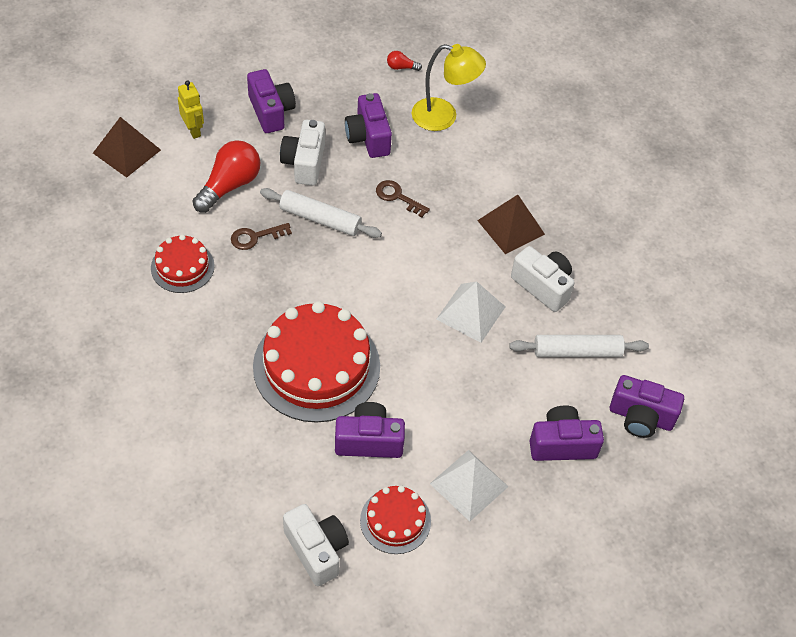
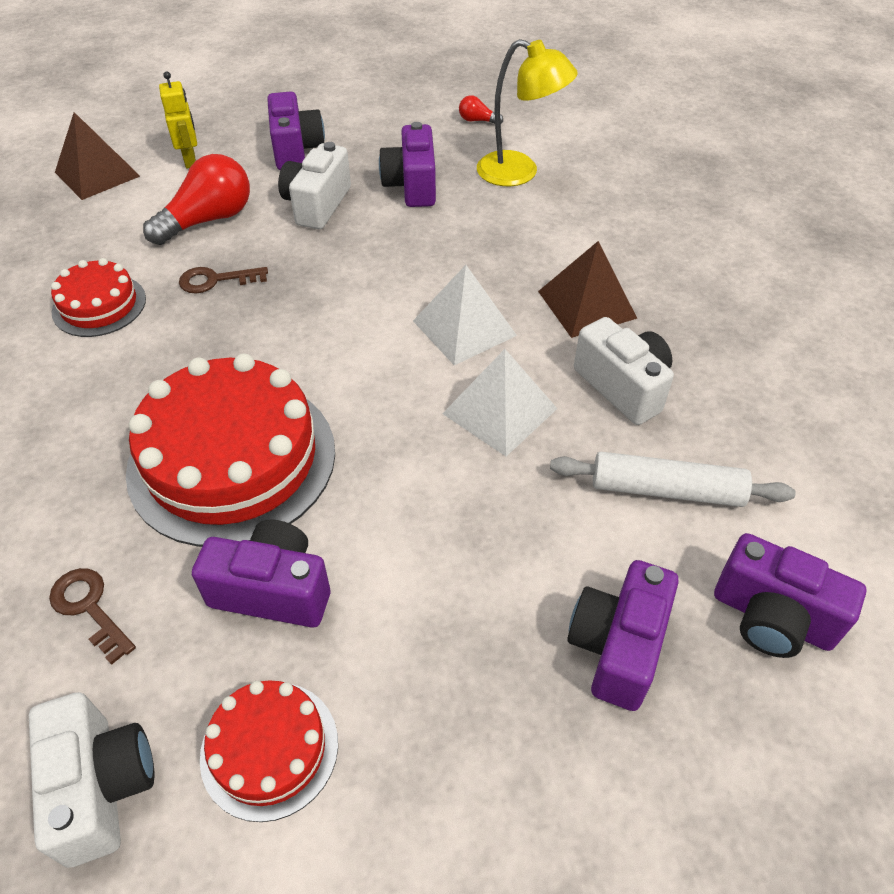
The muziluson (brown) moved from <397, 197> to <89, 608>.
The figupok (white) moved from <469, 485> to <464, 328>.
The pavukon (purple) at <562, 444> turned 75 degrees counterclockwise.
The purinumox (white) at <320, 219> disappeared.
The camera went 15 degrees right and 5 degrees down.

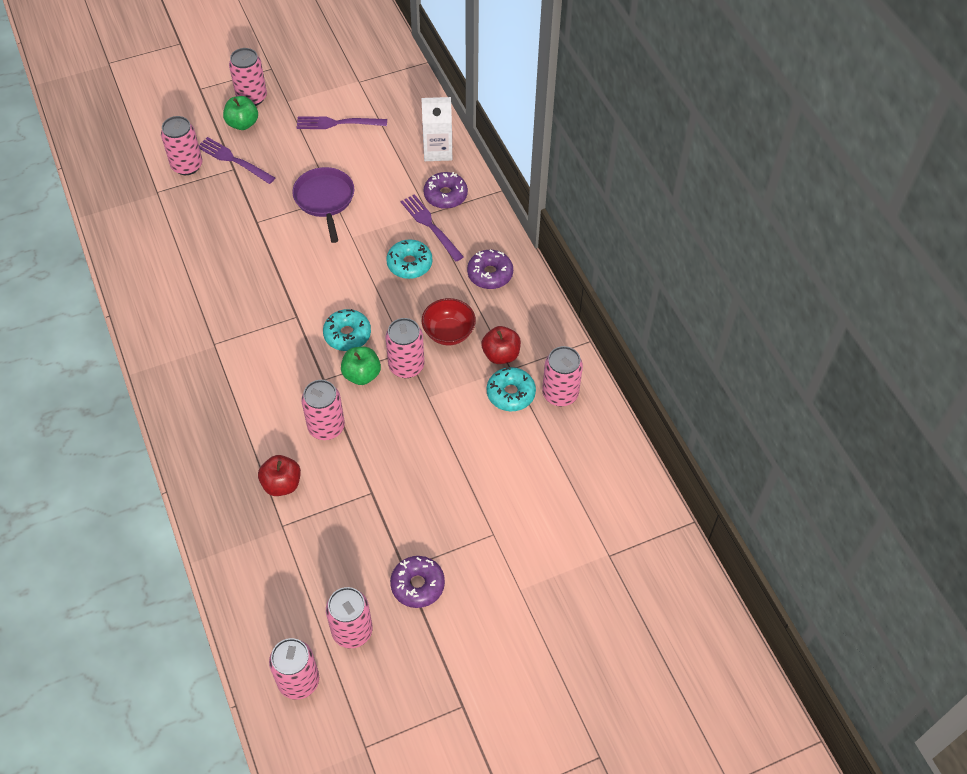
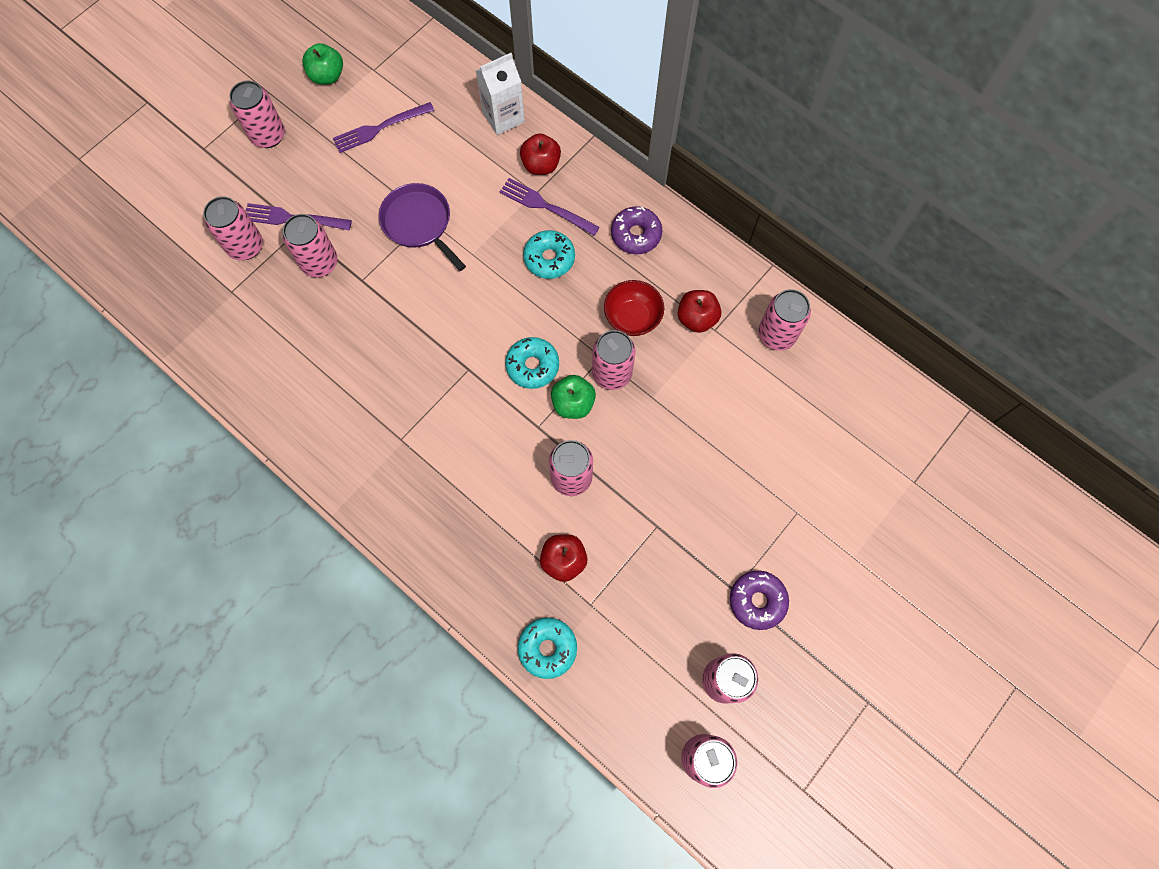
The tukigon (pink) at <320, 263> appeared.
The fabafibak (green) moved from <242, 124> to <327, 76>.
The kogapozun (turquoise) moved from <510, 393> to <547, 648>.
The kogapozun (purple) at <445, 195> was replaced by the fabafibak (red) at <541, 165>.
The camera went 25 degrees left and 15 degrees up.

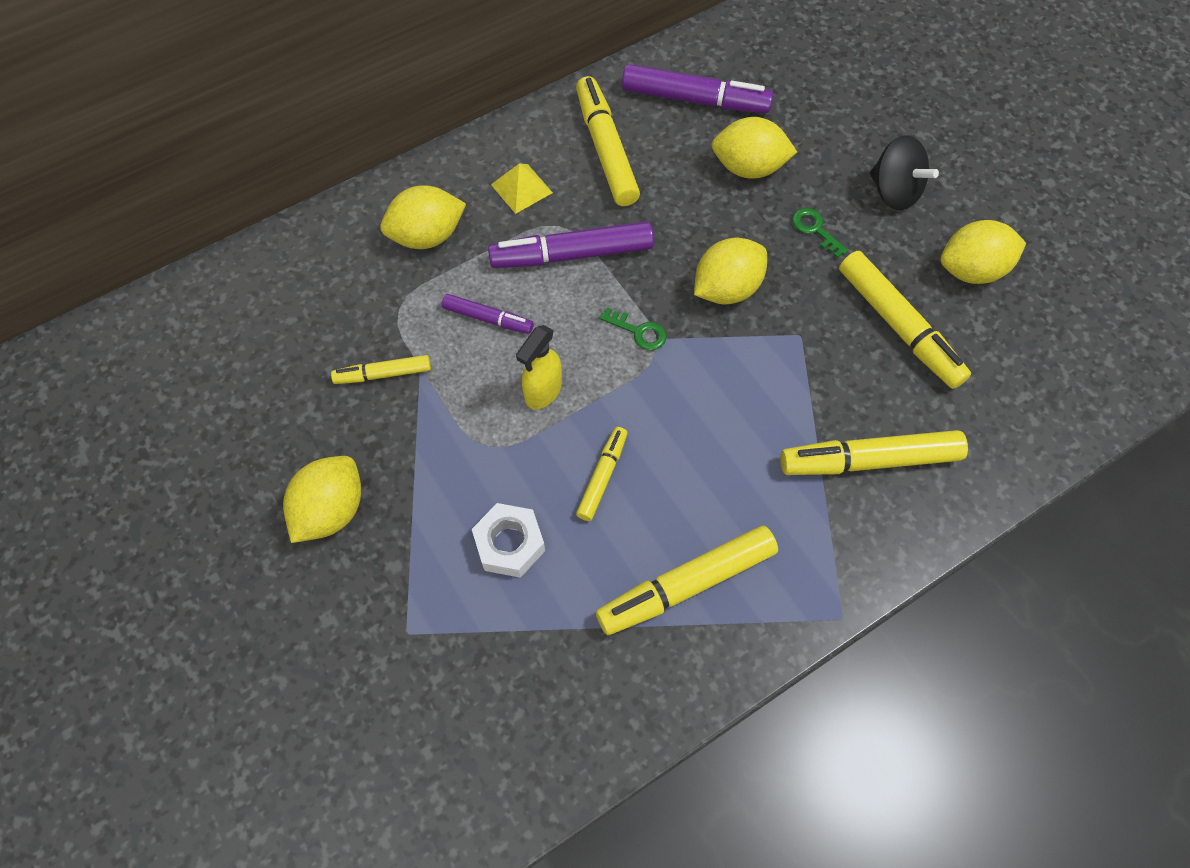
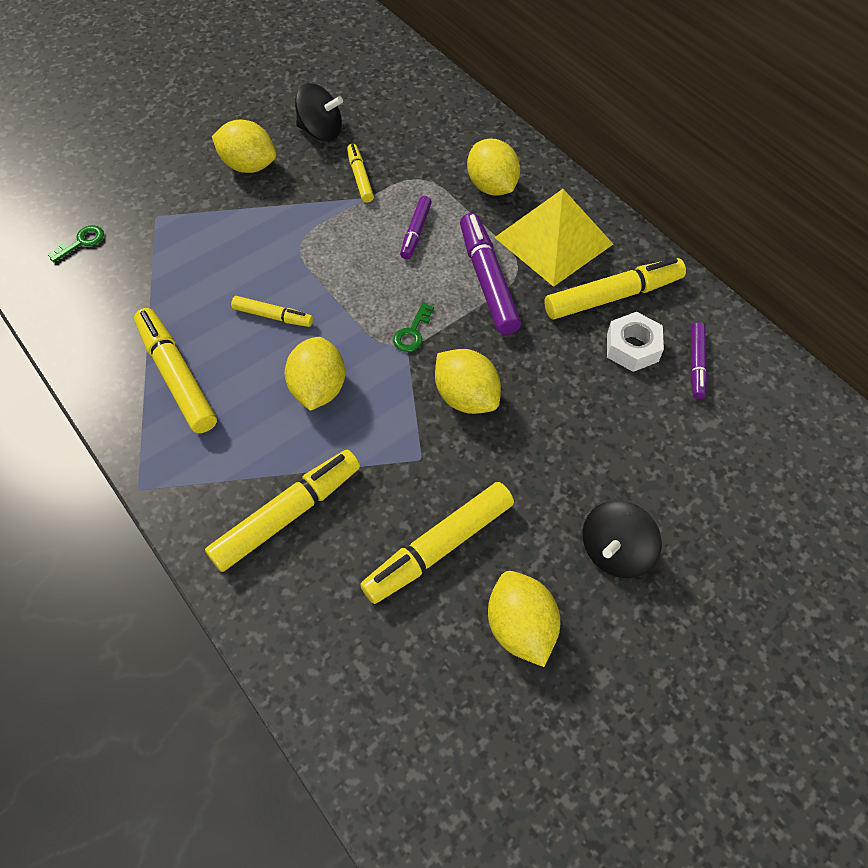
The muziluson (green) moved from <815, 229> to <81, 242>.
The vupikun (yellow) at <869, 460> turned 60 degrees clockwise.
The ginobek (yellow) moved from <748, 168> to <318, 389>.
The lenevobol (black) at <321, 131> appeared.
The figupok (yellow) at <521, 188> changed to 2.10 times the size.
The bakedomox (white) moved from <509, 544> to <632, 347>.
The vupikun (purple) at <695, 99> changed to 0.56 times the size.
The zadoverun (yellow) at <543, 392> disappeared.
The camera went 85 degrees right and 5 degrees down.

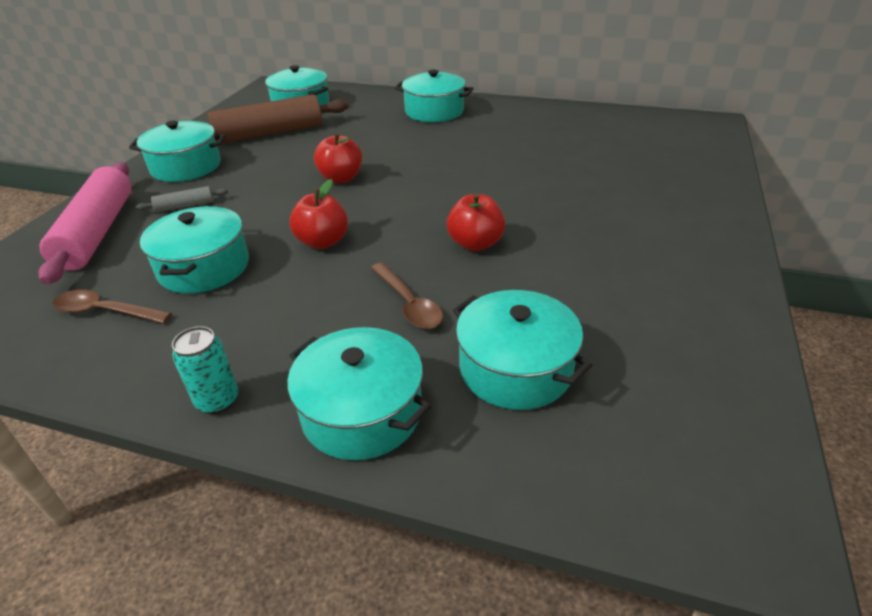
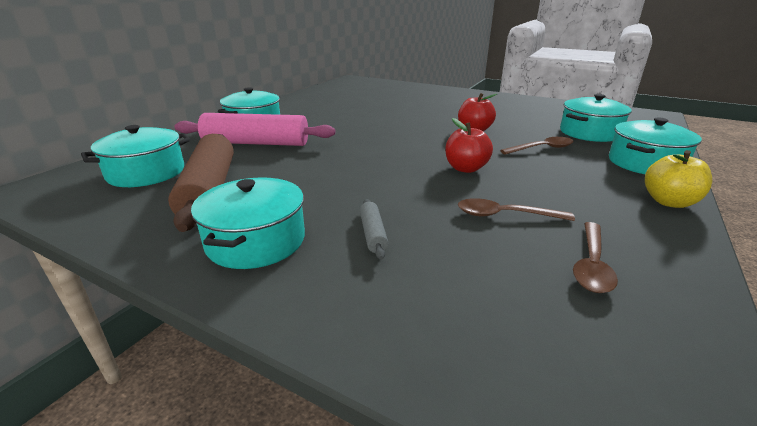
The purinumox (pink) moved from <98, 232> to <256, 143>.
The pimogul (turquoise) at <204, 267> was replaced by the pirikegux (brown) at <505, 215>.
The tukigon (turquoise) at <218, 400> was replaced by the fabafibak (yellow) at <669, 202>.
The fabafibak (red) at <341, 178> disappeared.
The camera went 80 degrees left and 10 degrees down.

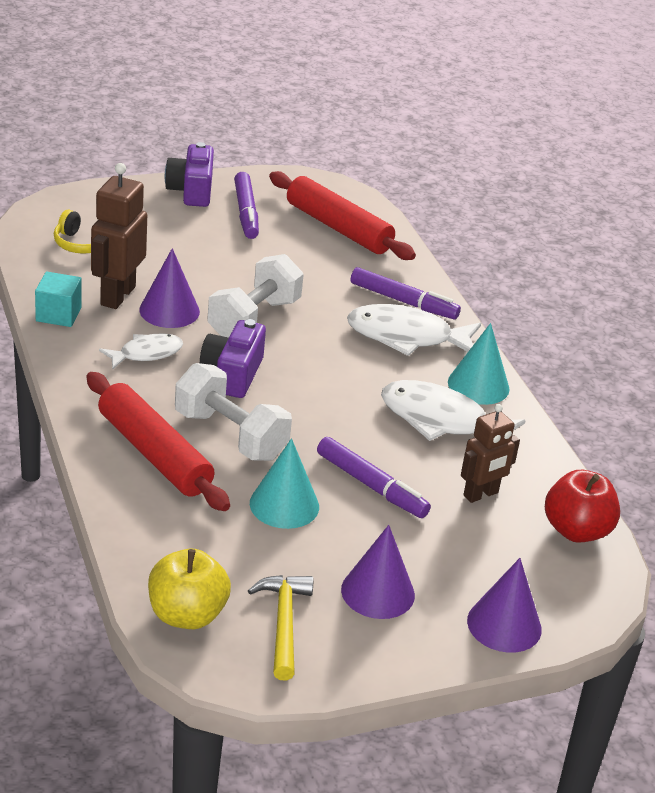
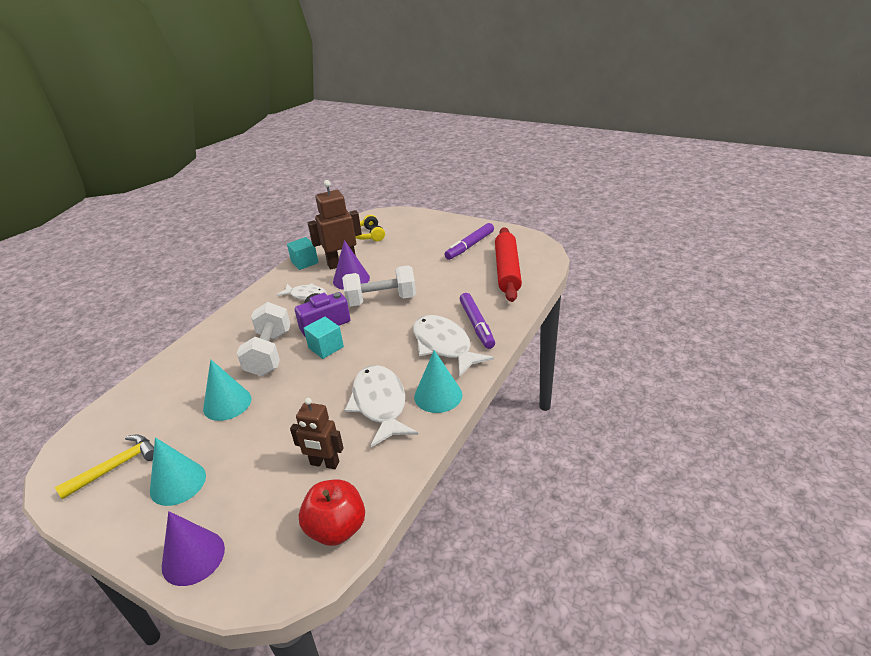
The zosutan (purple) at <378, 592> became the zosutan (turquoise) at <178, 483>.
The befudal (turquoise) at <326, 347> appeared.
The purinumox (red) at <154, 453> disappeared.
The fabafibak (yellow) at <187, 615> disappeared.
The pavukon (purple) at <191, 191> disappeared.
The vupikun (purple) at <371, 486> disappeared.
The camera went 55 degrees right and 0 degrees up.

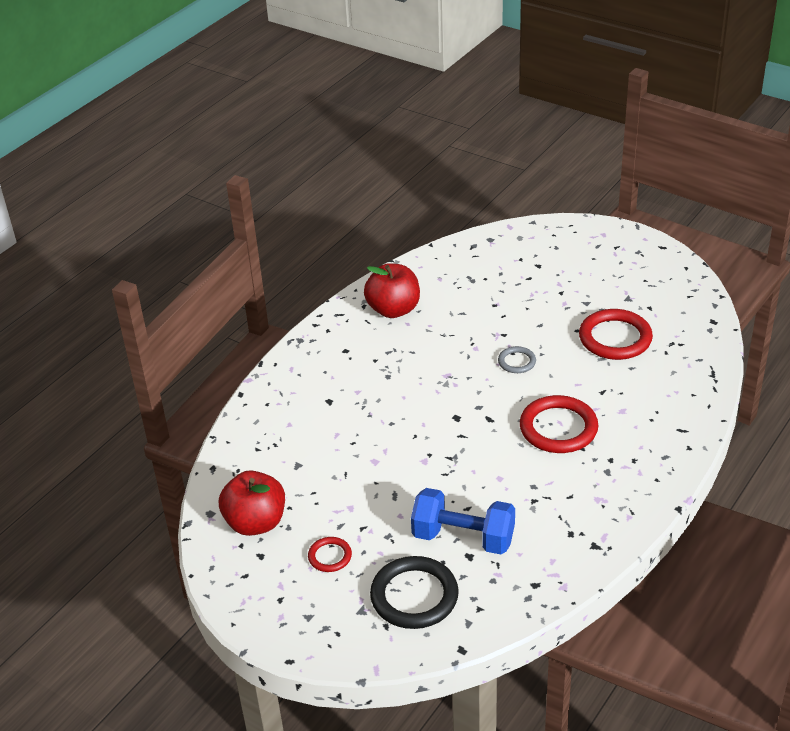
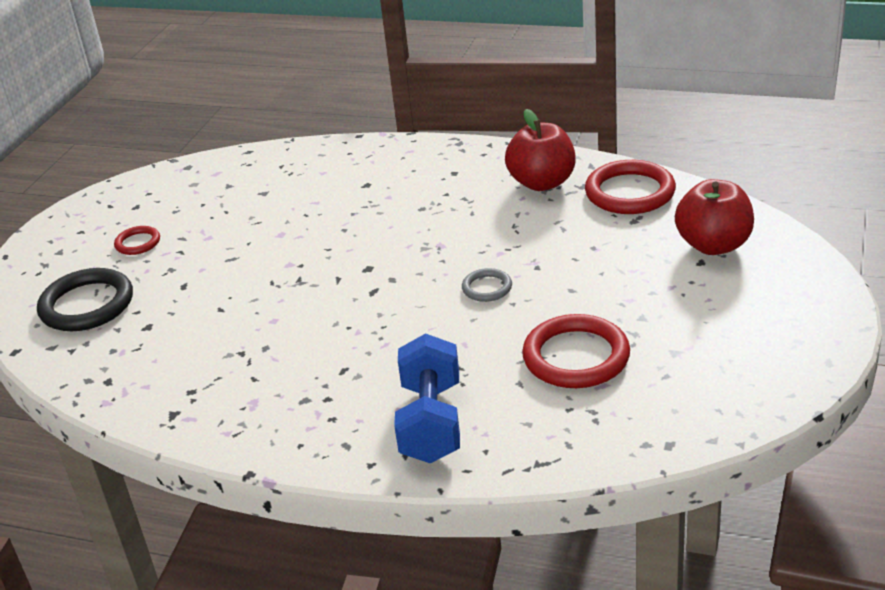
The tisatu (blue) moved from <463, 538> to <431, 422>.
The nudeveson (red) moved from <558, 428> to <630, 192>.
The fabafibak (red) moved from <255, 523> to <713, 245>.
The camera went 75 degrees right and 5 degrees down.

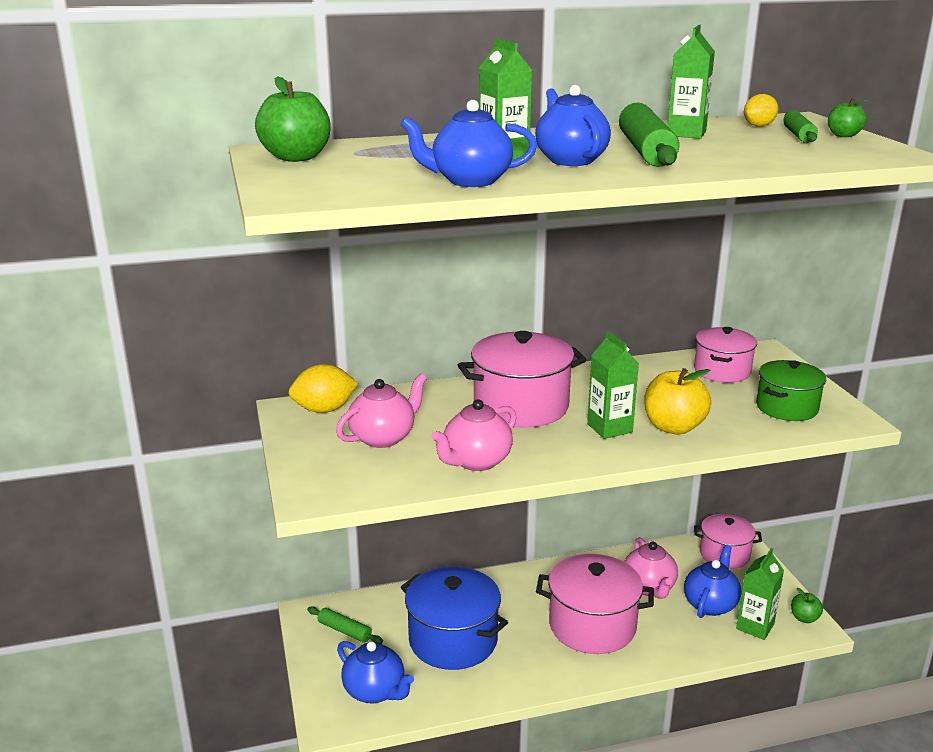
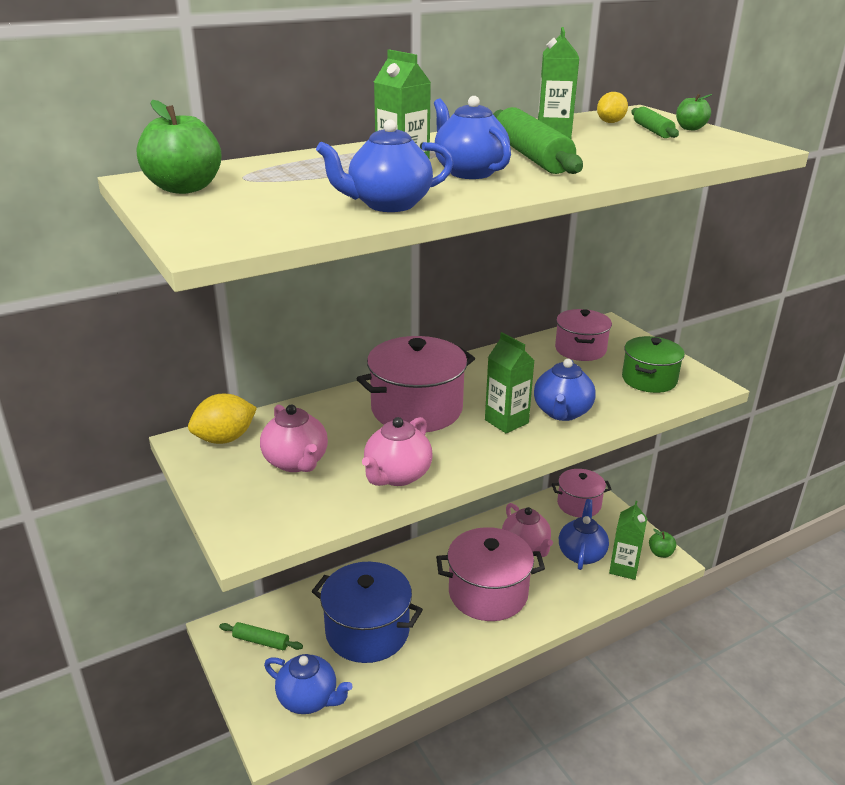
The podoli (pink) at <383, 438> turned 120 degrees clockwise.
The fabafibak (yellow) at <673, 427> was replaced by the podoli (blue) at <562, 412>.
The camera went 15 degrees left and 5 degrees up.

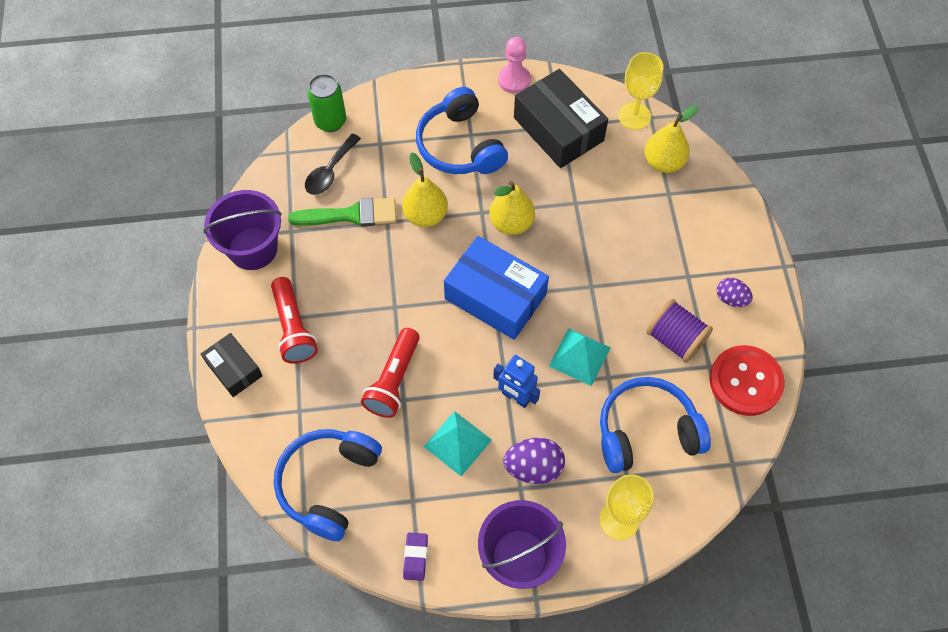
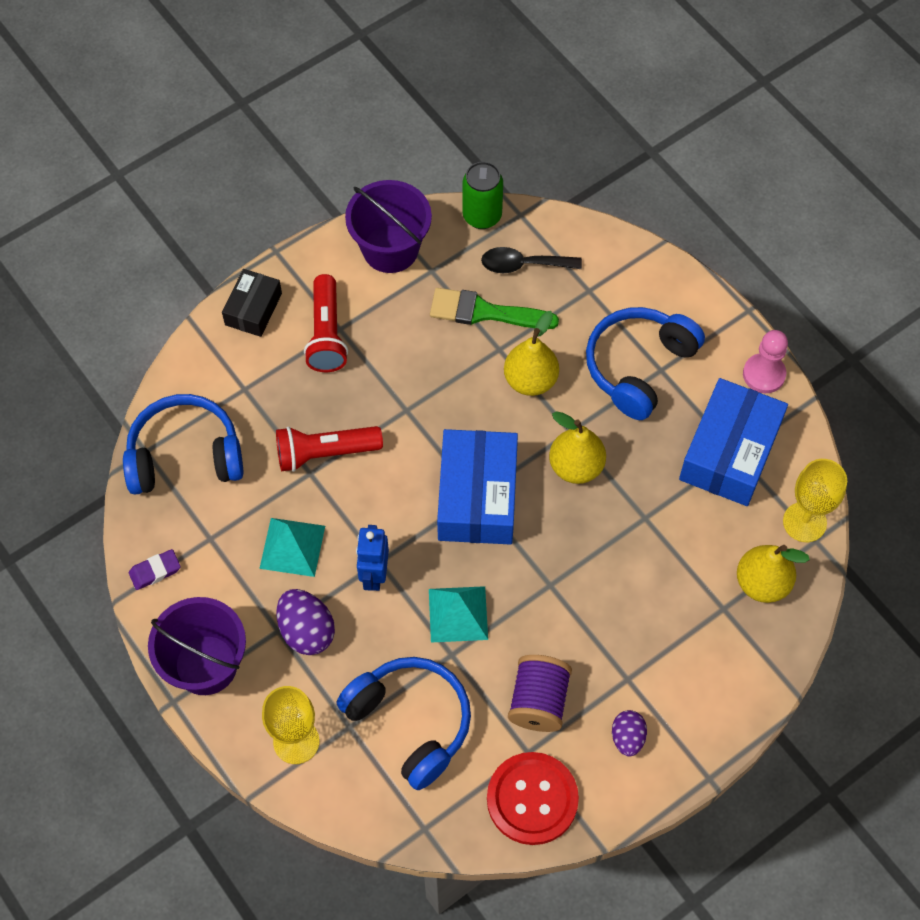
The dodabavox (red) at <293, 328> turned 45 degrees counterclockwise.
The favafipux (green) at <351, 215> turned 135 degrees clockwise.
The tukigon (green) moved from <330, 121> to <482, 216>.
The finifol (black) at <558, 129> became the finifol (blue) at <729, 452>.
The camera went 60 degrees right and 0 degrees up.

